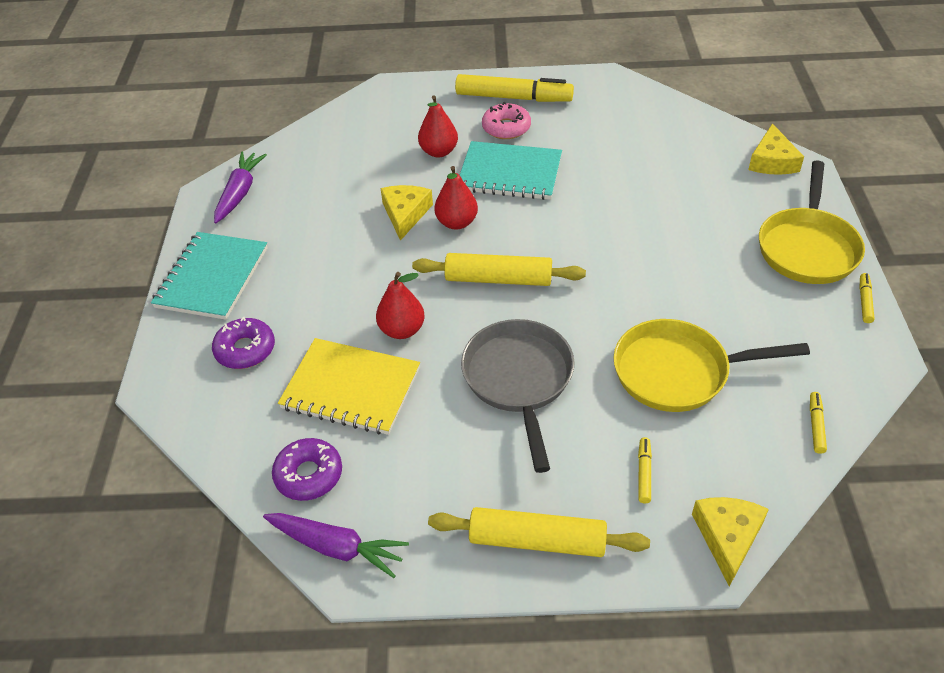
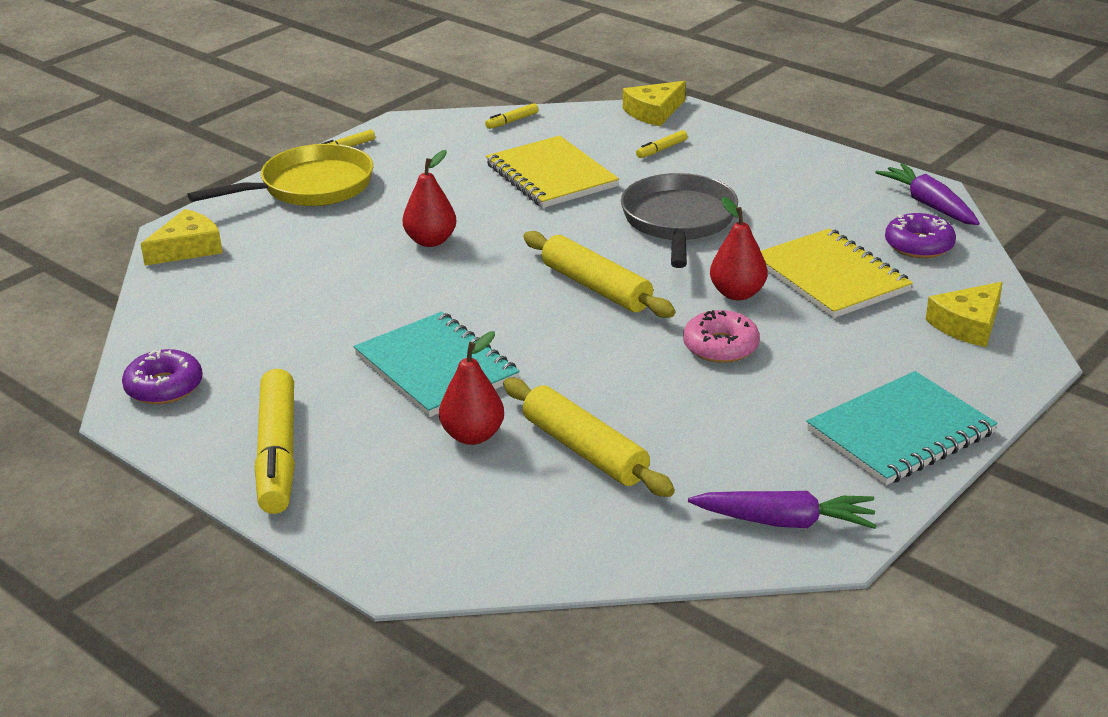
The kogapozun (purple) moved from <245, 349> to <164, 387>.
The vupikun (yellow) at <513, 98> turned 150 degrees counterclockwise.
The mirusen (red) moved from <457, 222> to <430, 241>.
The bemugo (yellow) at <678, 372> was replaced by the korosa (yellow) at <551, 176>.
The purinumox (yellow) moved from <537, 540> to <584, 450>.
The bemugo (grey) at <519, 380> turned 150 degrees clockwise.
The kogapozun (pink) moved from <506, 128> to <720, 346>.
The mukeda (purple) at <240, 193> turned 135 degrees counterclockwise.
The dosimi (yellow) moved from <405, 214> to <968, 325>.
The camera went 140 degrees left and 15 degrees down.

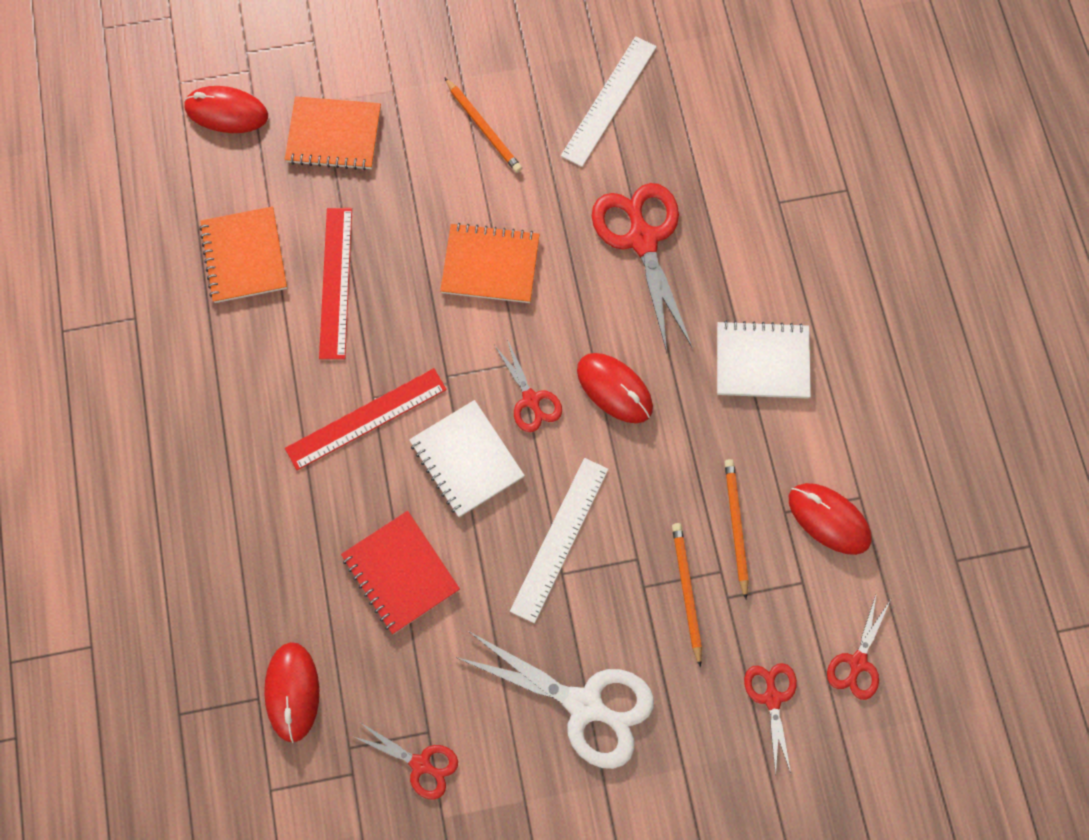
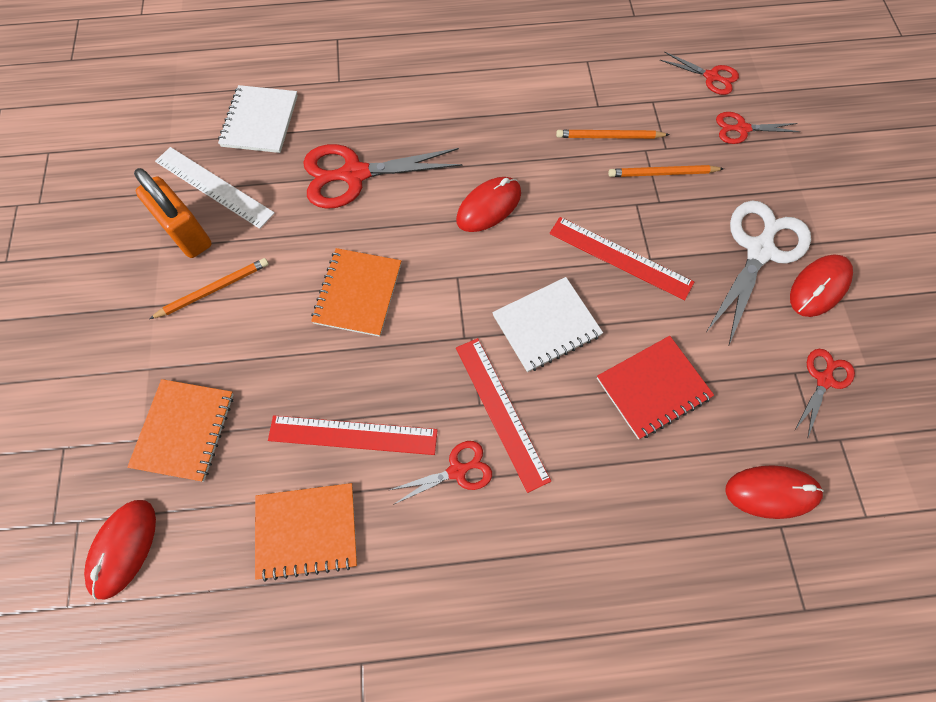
The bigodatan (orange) at <186, 234> appeared.
The korosa (white) moved from <762, 361> to <260, 121>.
The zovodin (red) moved from <531, 400> to <457, 471>.
The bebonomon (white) at <559, 539> became the bebonomon (red) at <620, 257>.
The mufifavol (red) moved from <829, 519> to <818, 287>.
The camera went 85 degrees left and 5 degrees down.

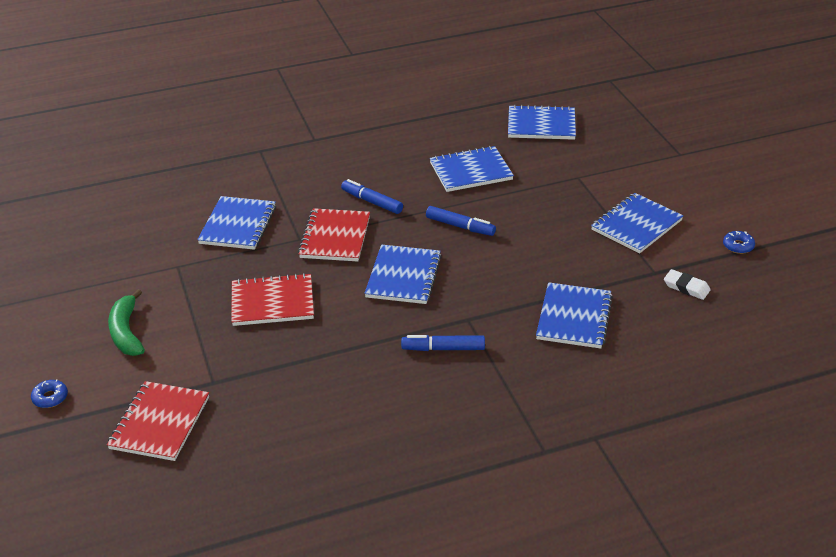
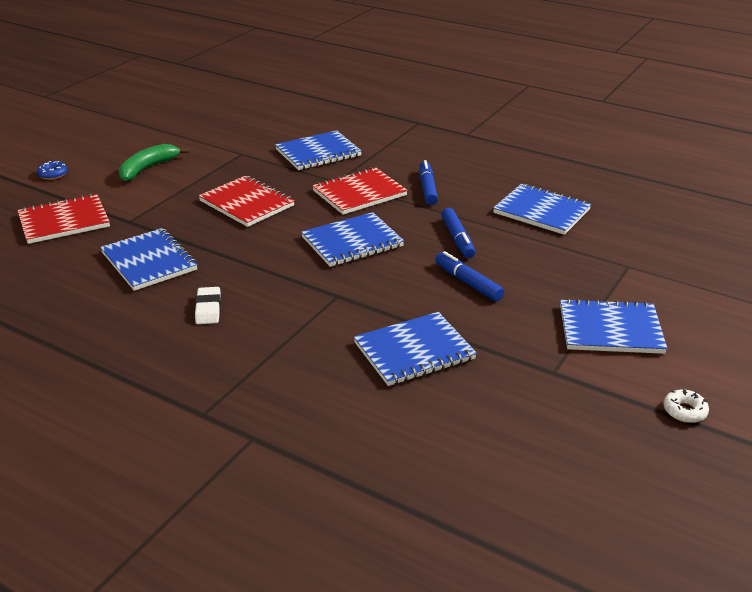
The korosa (blue) moved from <541, 125> to <149, 261>.
The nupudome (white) moved from <686, 287> to <208, 309>.
The vupikun (blue) moved from <443, 349> to <468, 282>.
The kogapozun (blue) at <738, 246> became the kogapozun (white) at <684, 411>.
The camera went 50 degrees right and 5 degrees down.

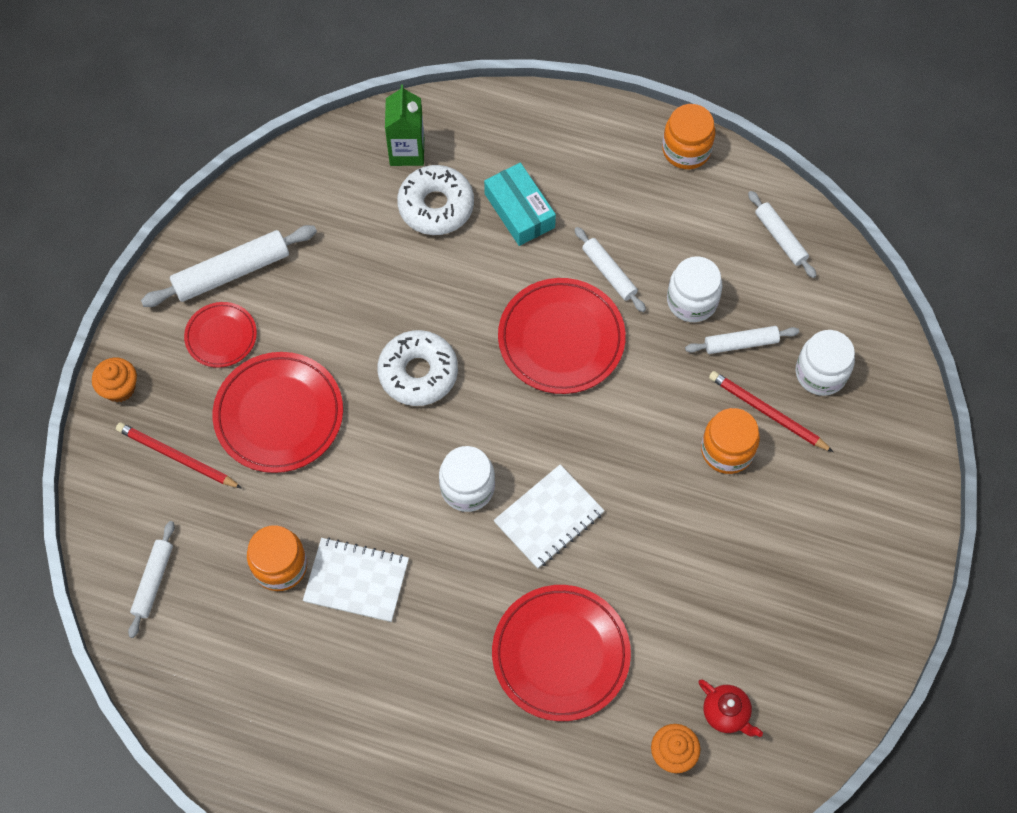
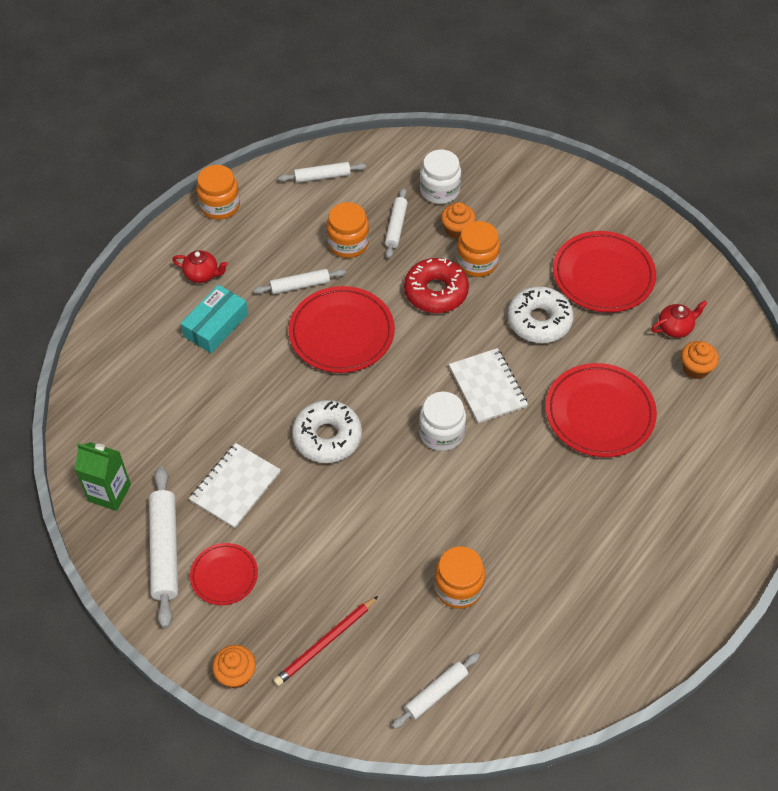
The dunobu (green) moved from <407, 151> to <109, 493>.
The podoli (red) at <202, 274> appeared.
The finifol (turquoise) at <519, 211> turned 45 degrees counterclockwise.
The korosa (white) moved from <356, 581> to <235, 486>.
The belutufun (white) at <692, 301> became the belutufun (orange) at <348, 243>.
The purinumox (white) at <153, 581> turned 75 degrees counterclockwise.
The kogapozun (red) at <436, 292> appeared.
The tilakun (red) at <767, 412> was replaced by the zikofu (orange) at <457, 230>.
The kogapozun (white) moved from <436, 206> to <539, 321>.
The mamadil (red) moved from <279, 415> to <603, 275>.
The camera went 70 degrees left and 10 degrees down.

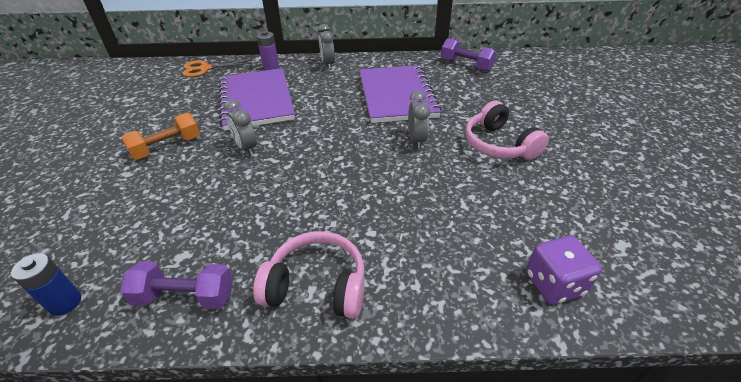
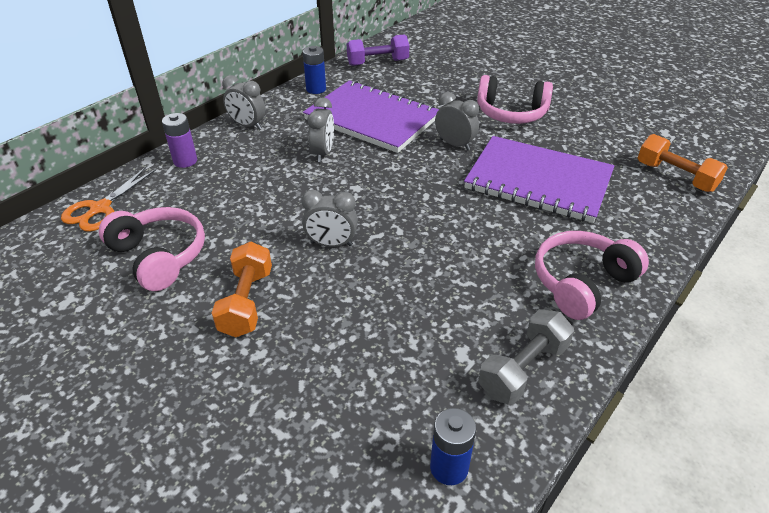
The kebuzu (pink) at <159, 256> appeared.
The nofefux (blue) at <316, 89> appeared.
The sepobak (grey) at <323, 153> appeared.
The korosa (purple) moved from <256, 100> to <538, 181>.
The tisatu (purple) at <185, 296> became the tisatu (grey) at <523, 369>.
The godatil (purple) at <554, 284> was replaced by the tisatu (orange) at <675, 176>.
The camera went 50 degrees left and 0 degrees up.

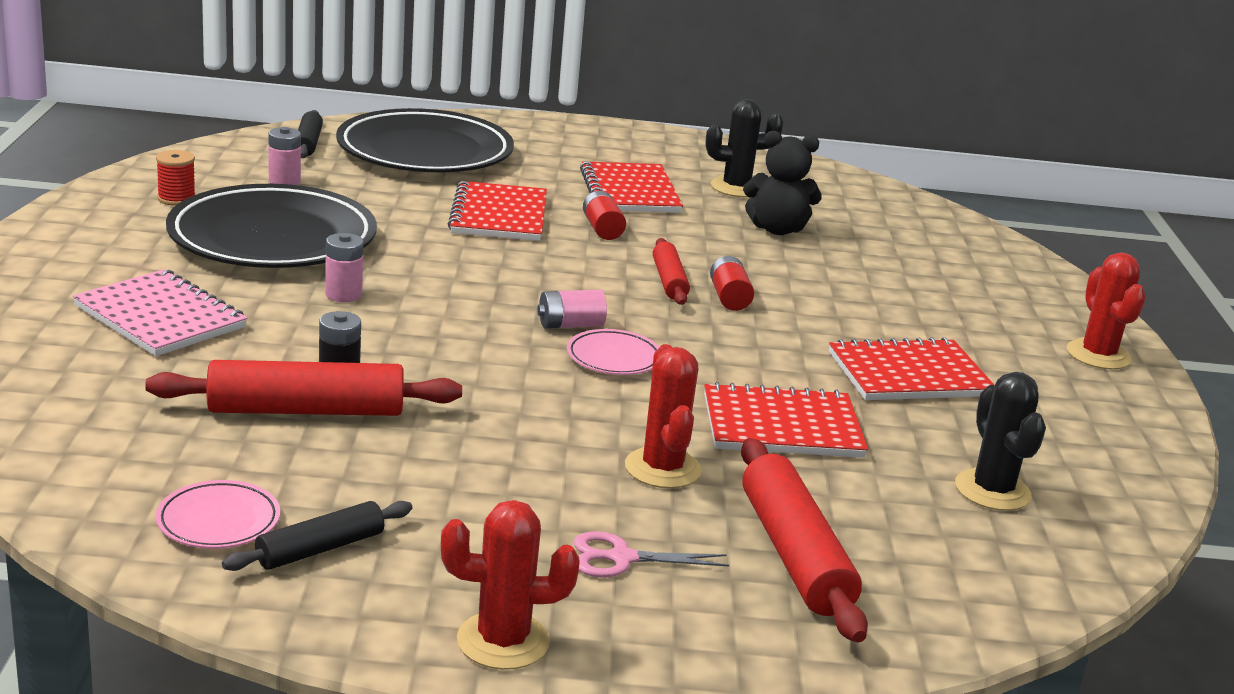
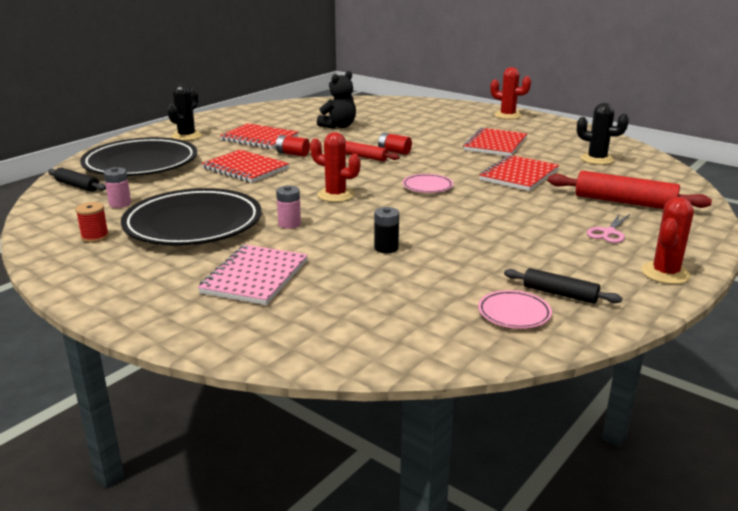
The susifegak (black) moved from <736, 188> to <187, 136>.
The korosa (pink) at <160, 317> turned 60 degrees counterclockwise.
The susifegak (red) moved from <662, 468> to <335, 195>.
The purinumox (black) at <320, 549> turned 60 degrees counterclockwise.
The purinumox (red) at <306, 410> disappeared.
The nofefux (pink) at <570, 325> disappeared.
The camera went 50 degrees left and 0 degrees up.

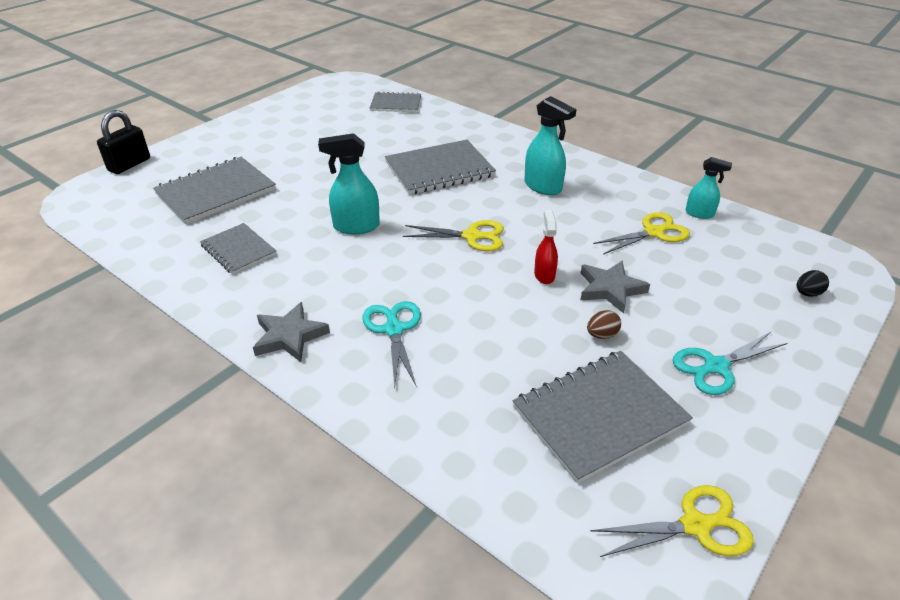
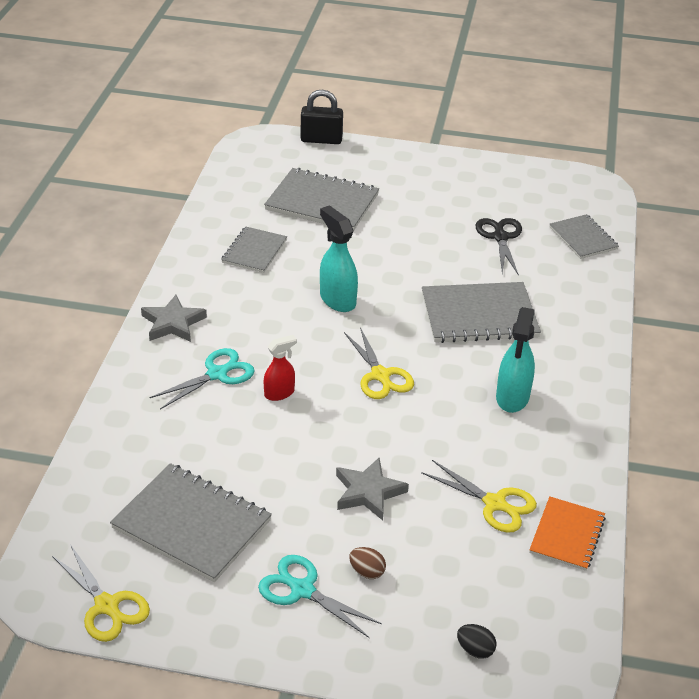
The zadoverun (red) moved from <544, 275> to <279, 393>.
The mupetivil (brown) moved from <602, 335> to <367, 572>.
The korosa (grey) at <439, 169> turned 45 degrees counterclockwise.
The zovodin (black) at <500, 237> appeared.
The zadoverun (turquoise) at <699, 214> was replaced by the korosa (orange) at <567, 535>.
The camera went 60 degrees right and 0 degrees up.

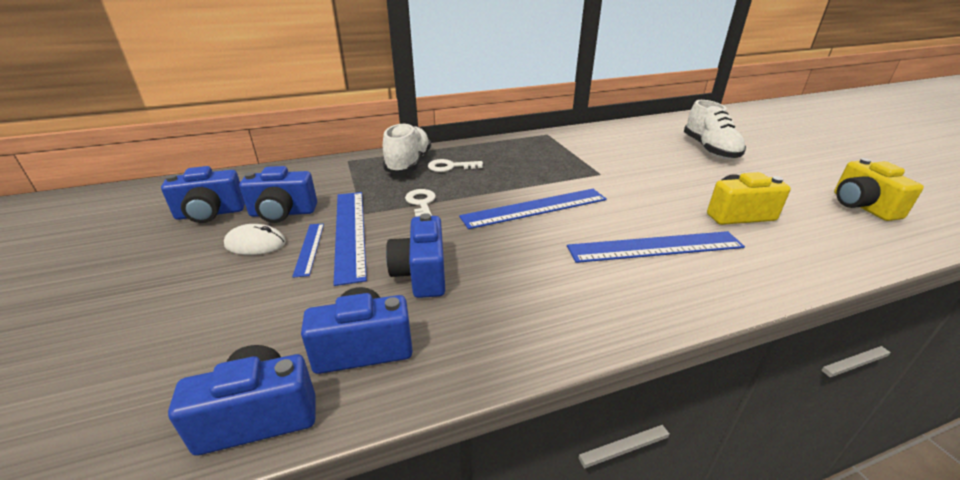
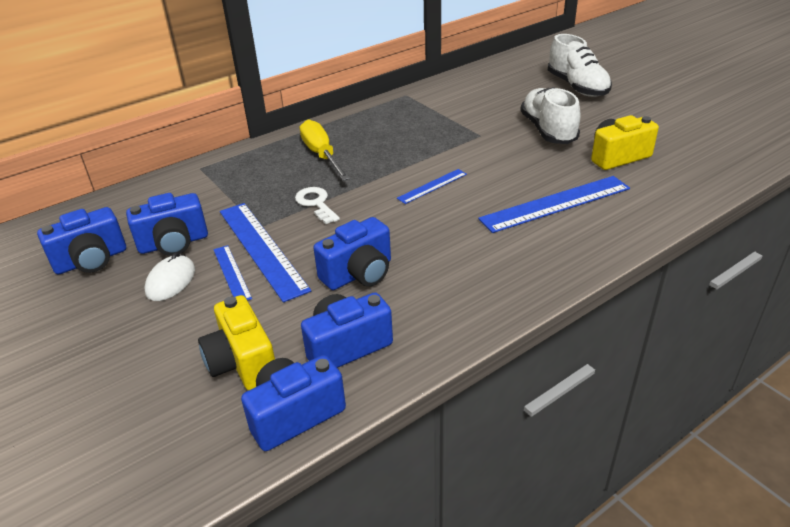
The mufifavol (white) at <255, 244> turned 60 degrees counterclockwise.
The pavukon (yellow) moved from <861, 206> to <242, 362>.
The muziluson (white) at <450, 167> was replaced by the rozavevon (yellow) at <321, 155>.
The pavukon (blue) at <421, 274> turned 105 degrees counterclockwise.
The bebonomon (blue) at <535, 208> changed to 0.52 times the size.
The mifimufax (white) moved from <408, 164> to <548, 130>.
The camera went 15 degrees left and 5 degrees up.

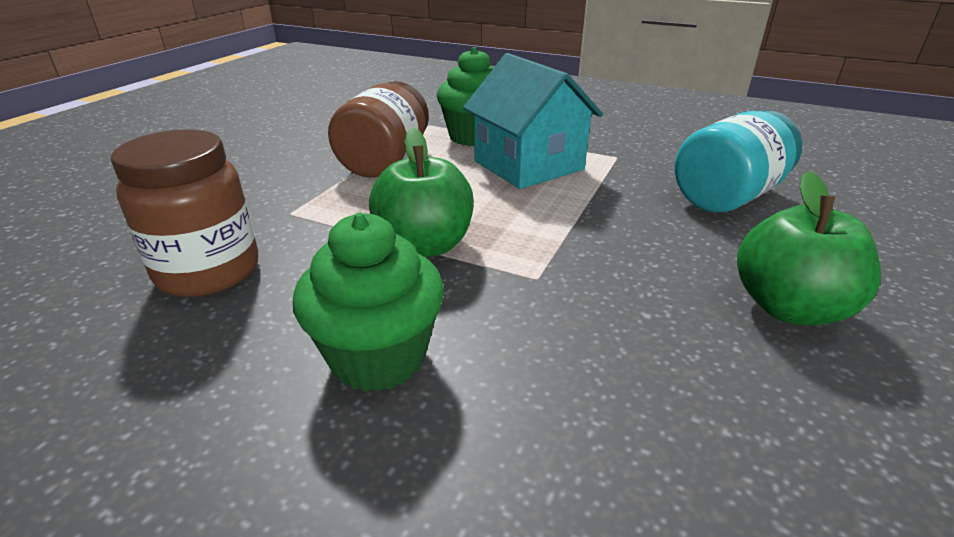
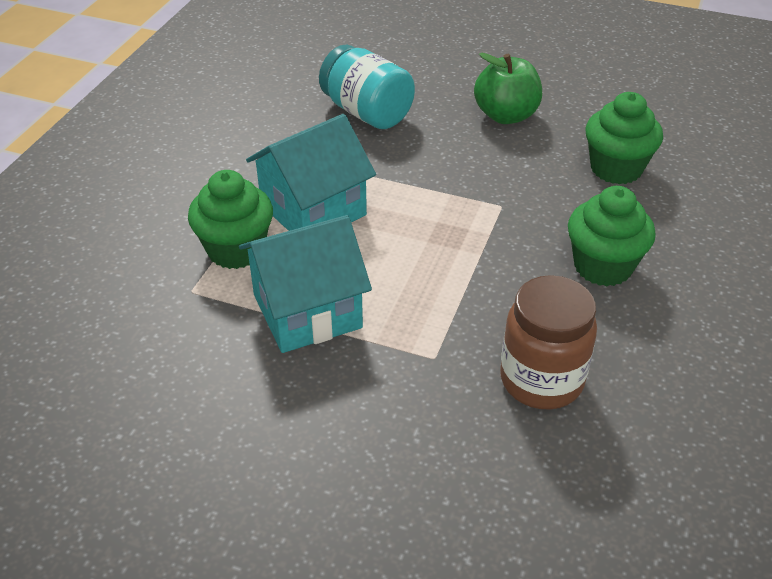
The belutufun (brown) at <385, 161> was replaced by the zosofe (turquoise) at <307, 311>.
The zikofu (green) at <616, 169> appeared.
The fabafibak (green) at <425, 245> disappeared.
The camera went 95 degrees left and 10 degrees up.

